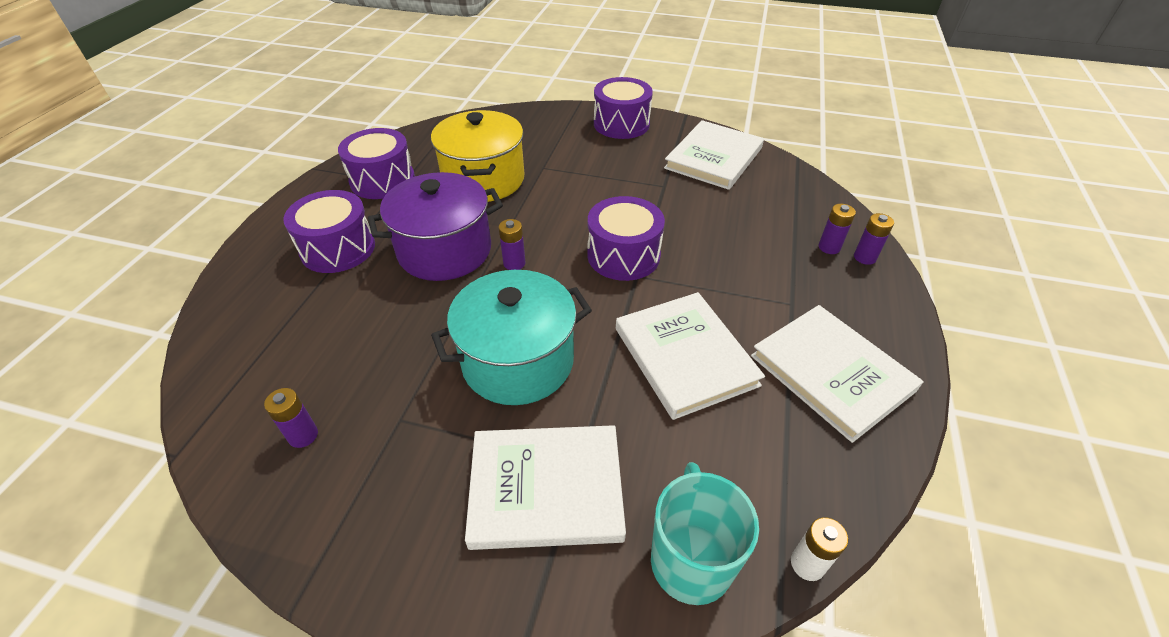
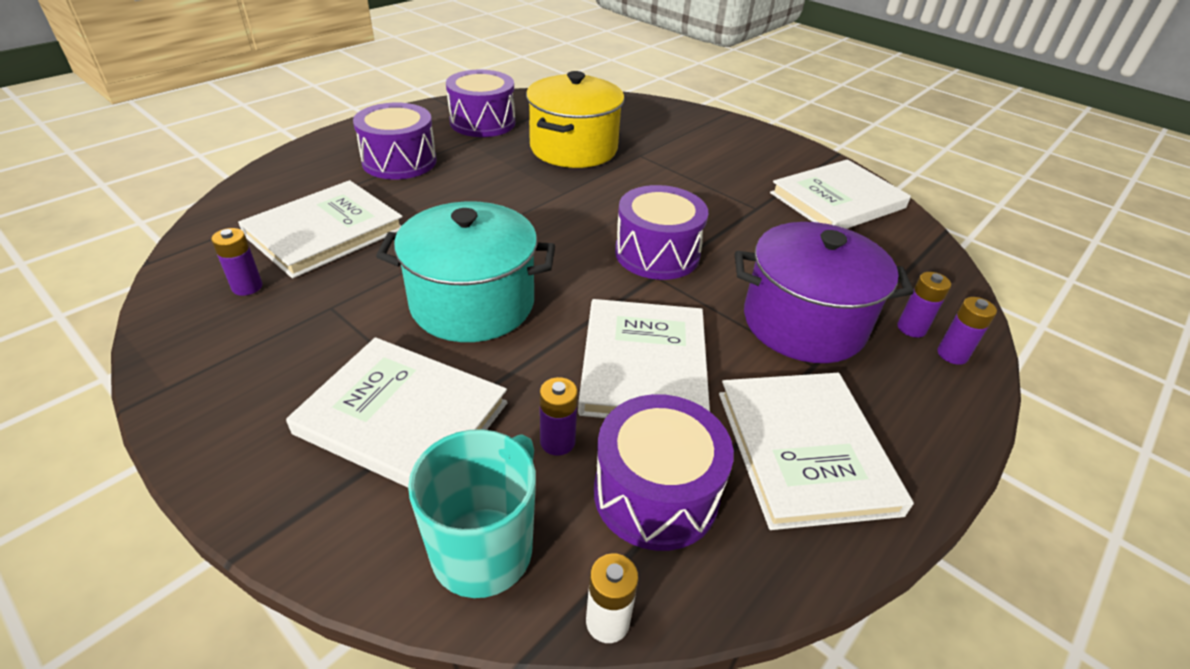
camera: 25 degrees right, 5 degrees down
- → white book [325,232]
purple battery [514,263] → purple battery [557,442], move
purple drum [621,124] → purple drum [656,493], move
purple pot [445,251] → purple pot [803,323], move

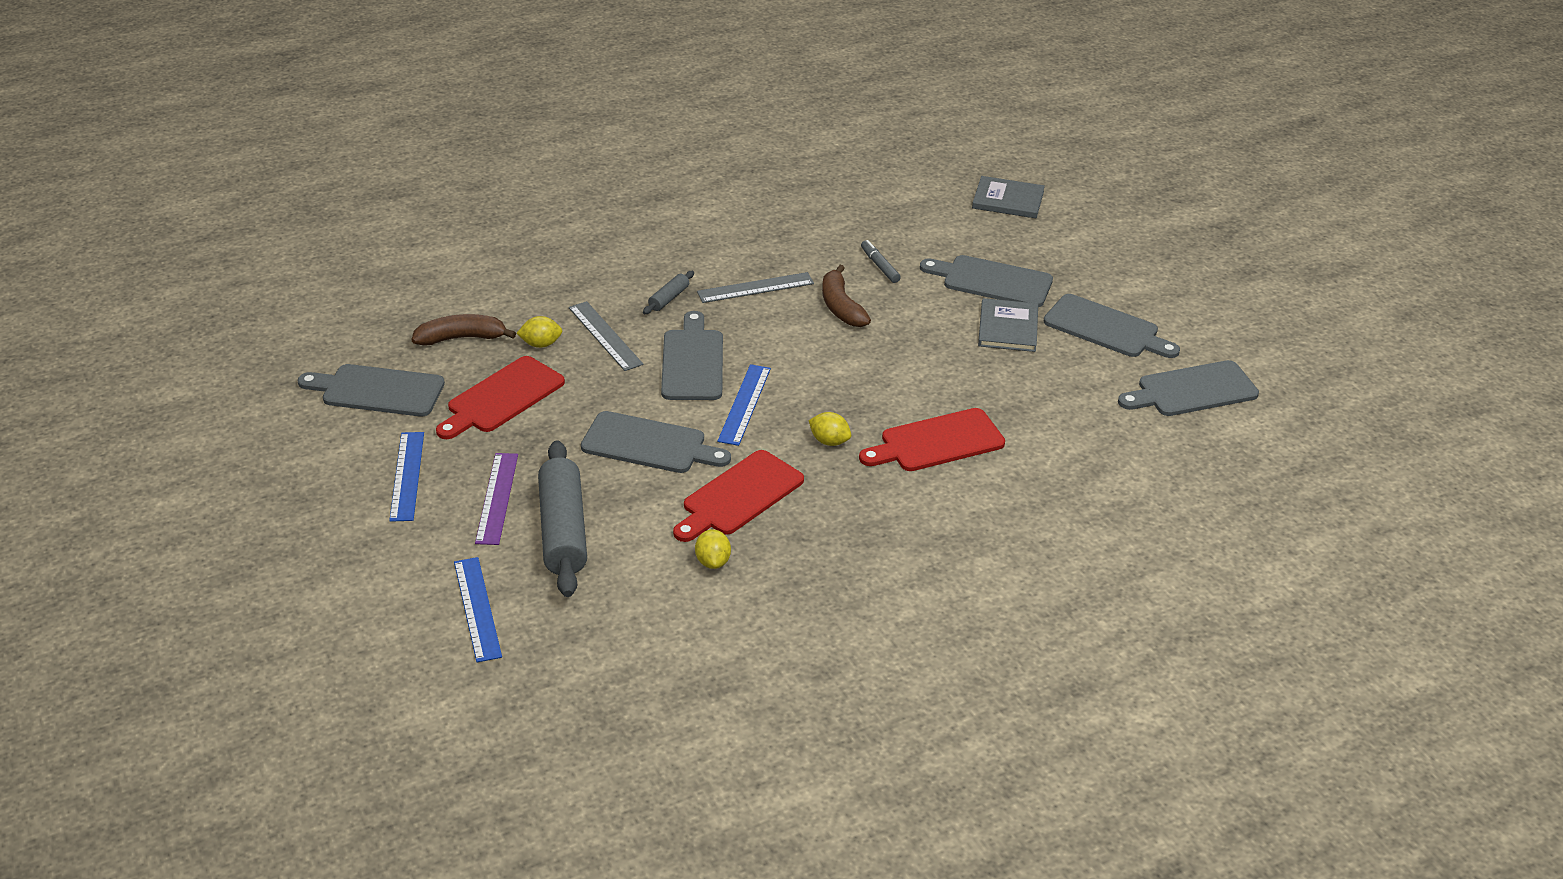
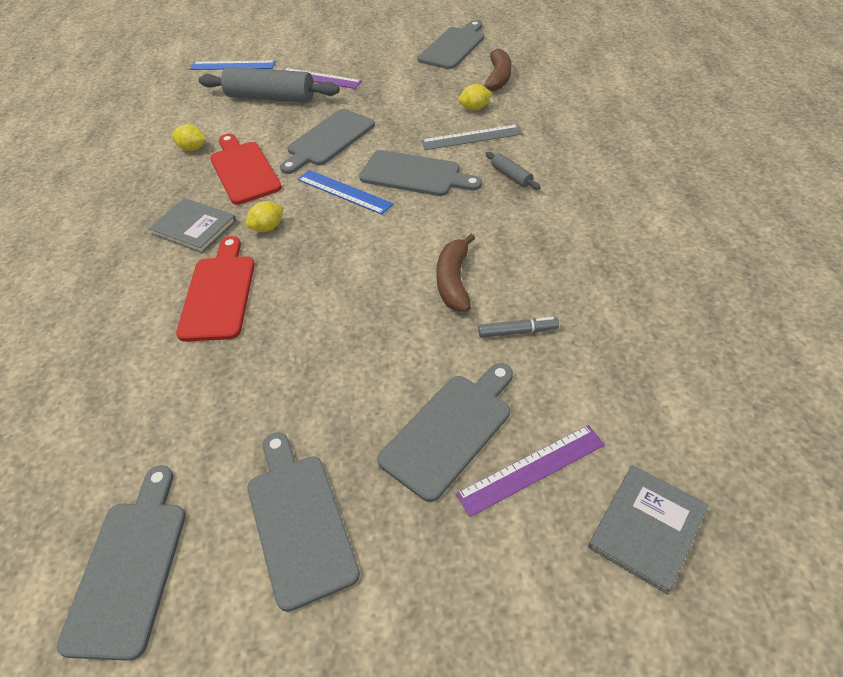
camera: 115 degrees right, 10 degrees up
grey book [1008,328] → grey book [194,227], move
grey cutting board [1106,328] → grey cutting board [299,521], 105 degrees clockwise
brown banana [841,307] → brown banana [454,281], 90 degrees counterclockwise
- → purple ruler [531,469]
yellow lemon [541,344] → yellow lemon [474,108], 60 degrees clockwise
blue ruler [407,476] → -
red cutting board [502,398] → -
grey ruler [755,288] → -

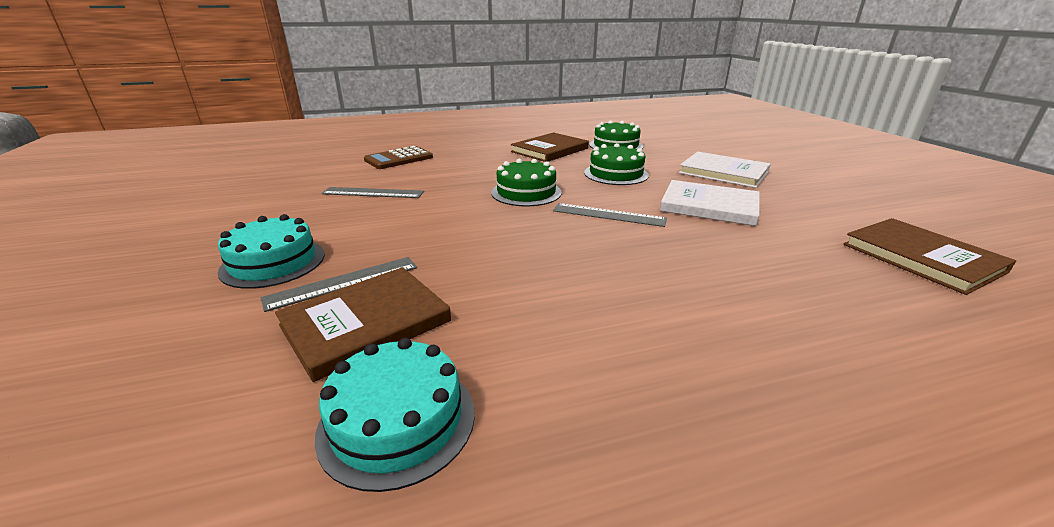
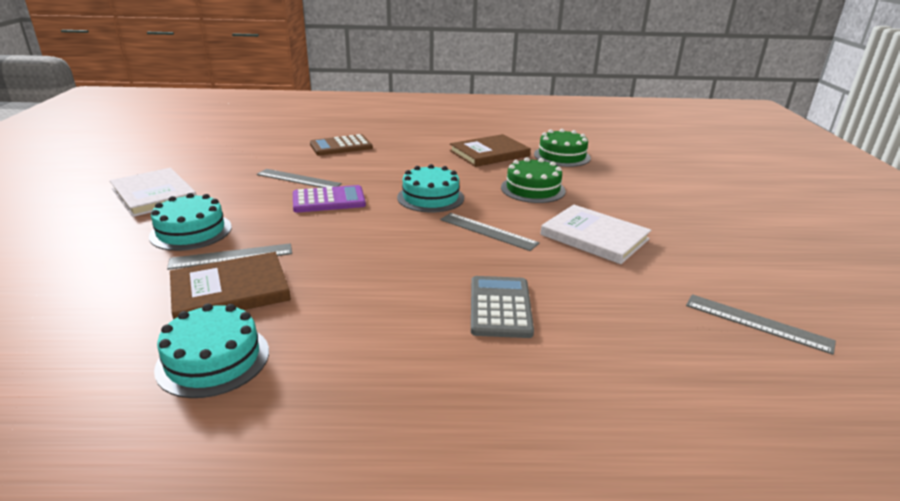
camera: 15 degrees right, 0 degrees up
white book [723,172] → white book [154,195], move
- → purple calculator [328,200]
green cake [526,192] → turquoise cake [430,197]
- → grey calculator [500,307]
brown book [921,258] → grey ruler [757,323]

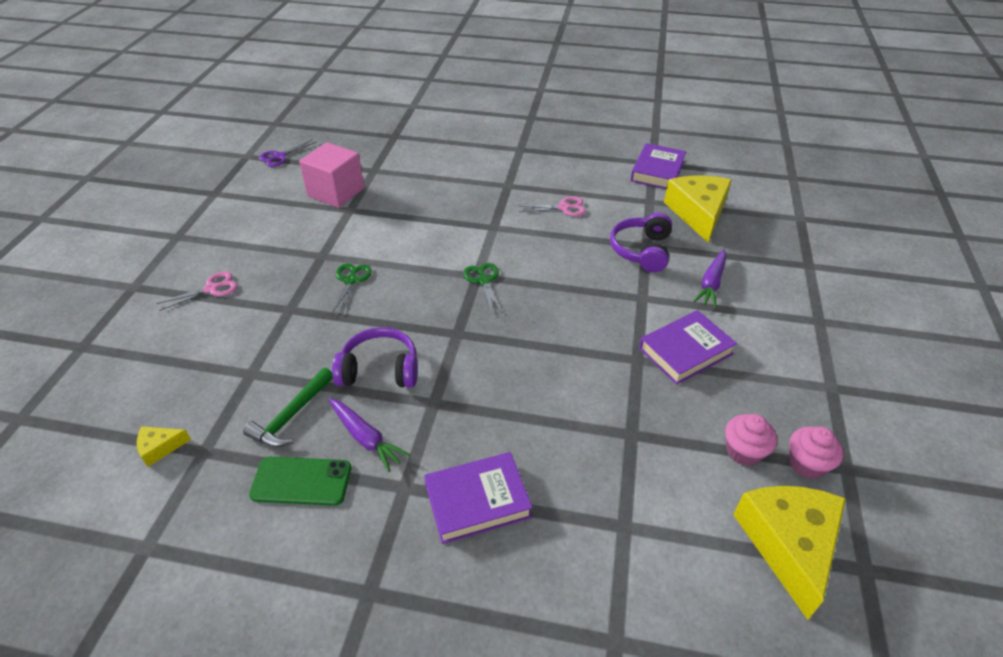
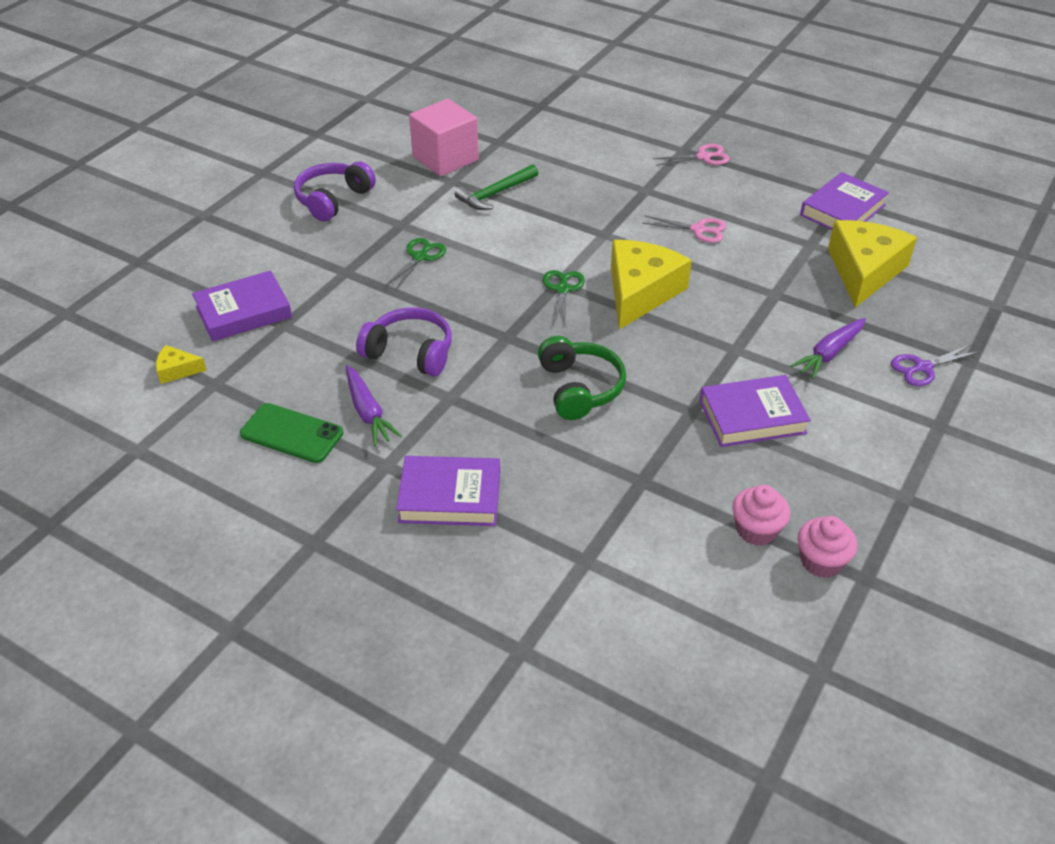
camera: 20 degrees right, 0 degrees up
- → purple book [243,312]
purple headphones [642,250] → purple headphones [333,199], move
green hammer [291,416] → green hammer [495,194], move
- → green headphones [579,388]
yellow cheese [788,544] → yellow cheese [640,292], move
pink scissors [211,289] → pink scissors [703,157], move
purple scissors [280,156] → purple scissors [923,367], move

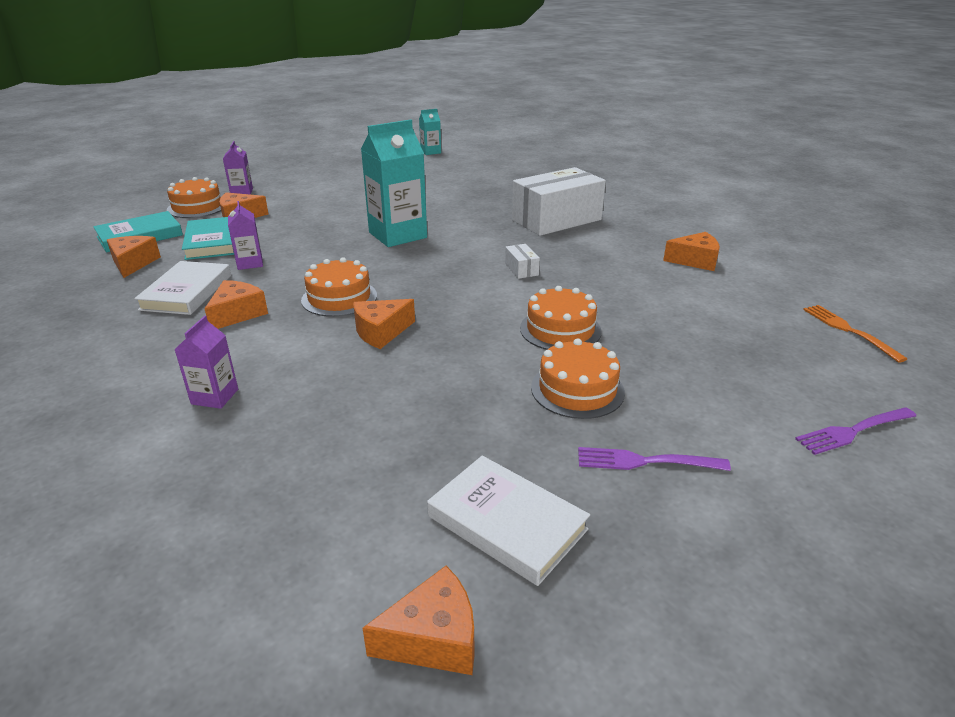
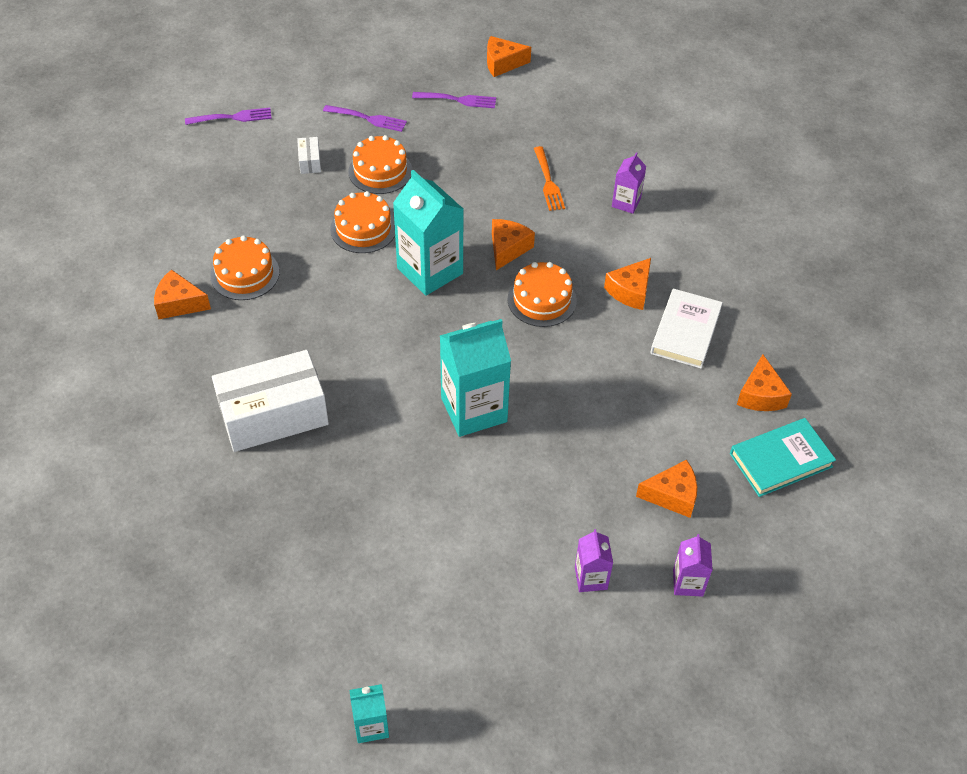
camera: 170 degrees left, 20 degrees up
orange cake [197,207] → orange cake [245,274], move
white box [521,269] → white box [310,161], move
- → turquoise carton [430,271]
white book [507,523] → purple fork [457,100]
orange cheese [381,332] → orange cheese [508,248], 45 degrees counterclockwise
orange fork [849,331] → orange fork [548,181], move
purple carton [250,263] → purple carton [591,578], move
turquoise book [212,242] → -

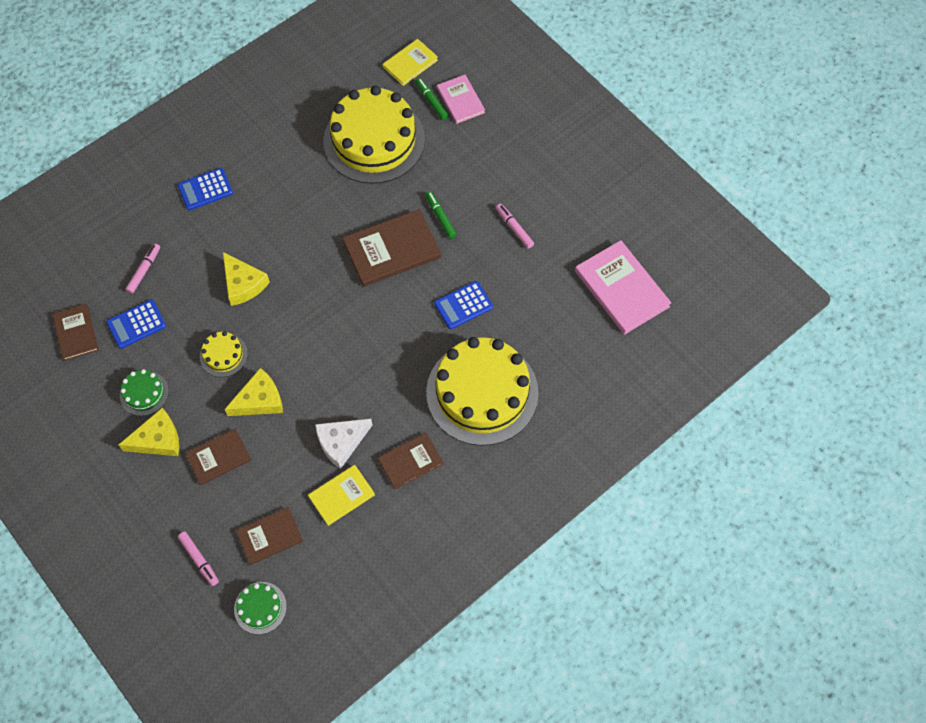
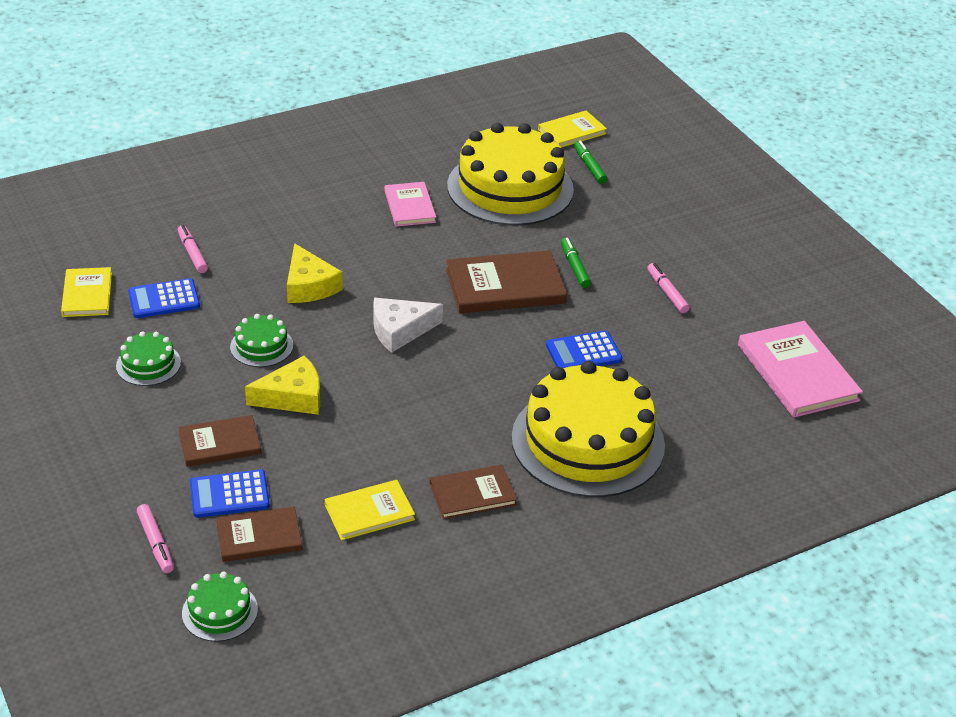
camera: 10 degrees right, 25 degrees down
brown book [76,333] → yellow book [87,294]
pink marker [144,270] → pink marker [192,253], 60 degrees counterclockwise
blue calculator [205,189] → blue calculator [229,494], move
yellow cake [223,355] → green cake [261,346]
white cheese [341,442] → white cheese [400,330], move
pink book [460,100] → pink book [409,206], move
yellow cheese [158,439] → -

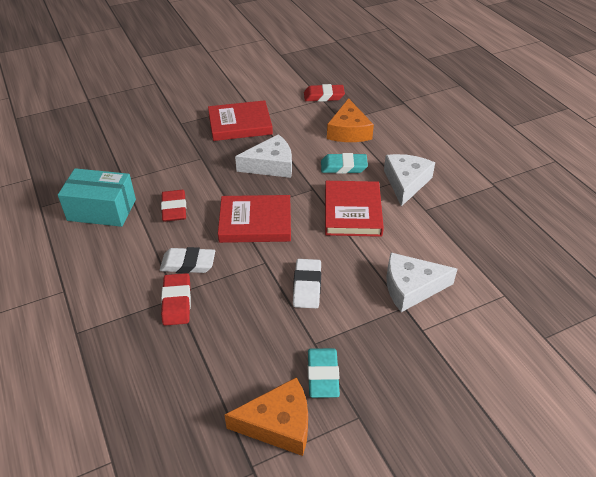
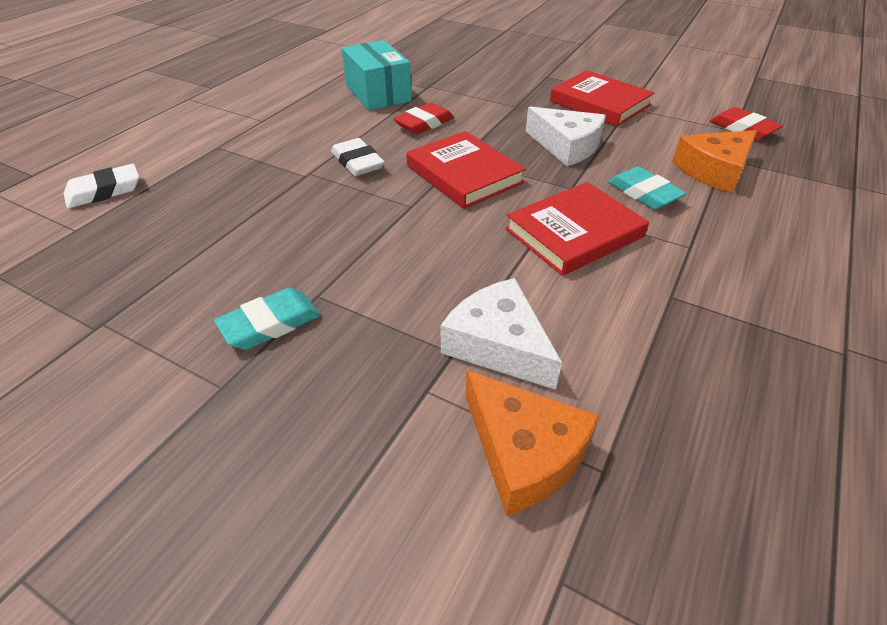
camera: 55 degrees right, 0 degrees up
white eraser [307,286] → white eraser [104,191], move
orange cheese [278,424] → orange cheese [524,452], move
red eraser [177,302] → -
white cheese [406,182] → -

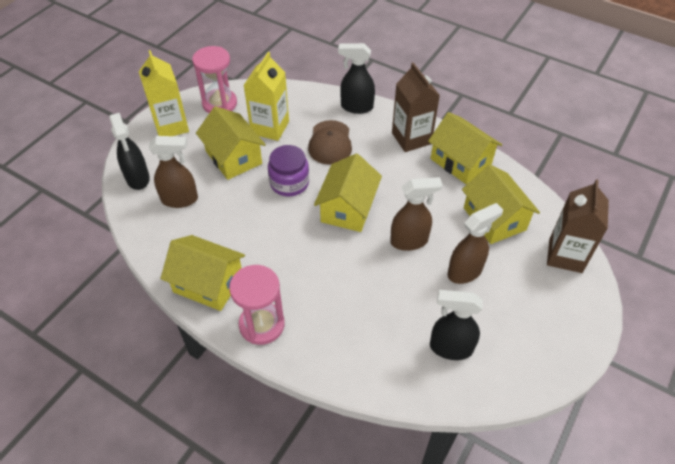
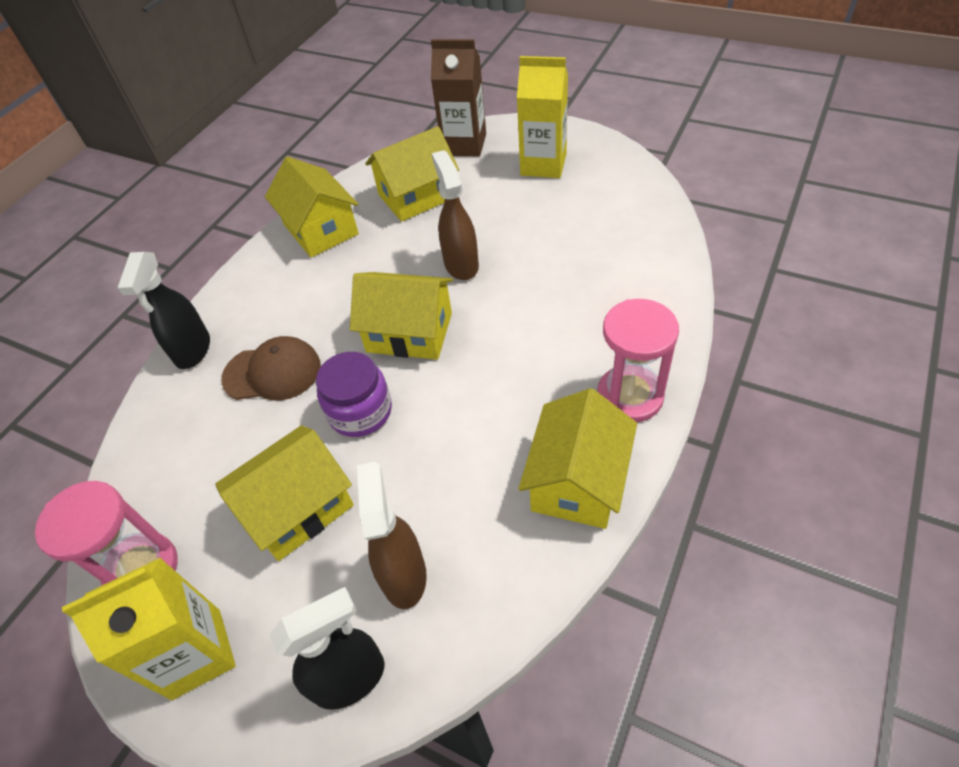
camera: 90 degrees left, 0 degrees up
yellow house [460,161] → yellow house [321,229], 75 degrees counterclockwise
yellow carton [270,127] → yellow carton [543,165], move
brown carton [411,138] → -
black spray bottle [450,348] → -
brown spray bottle [465,271] → -

